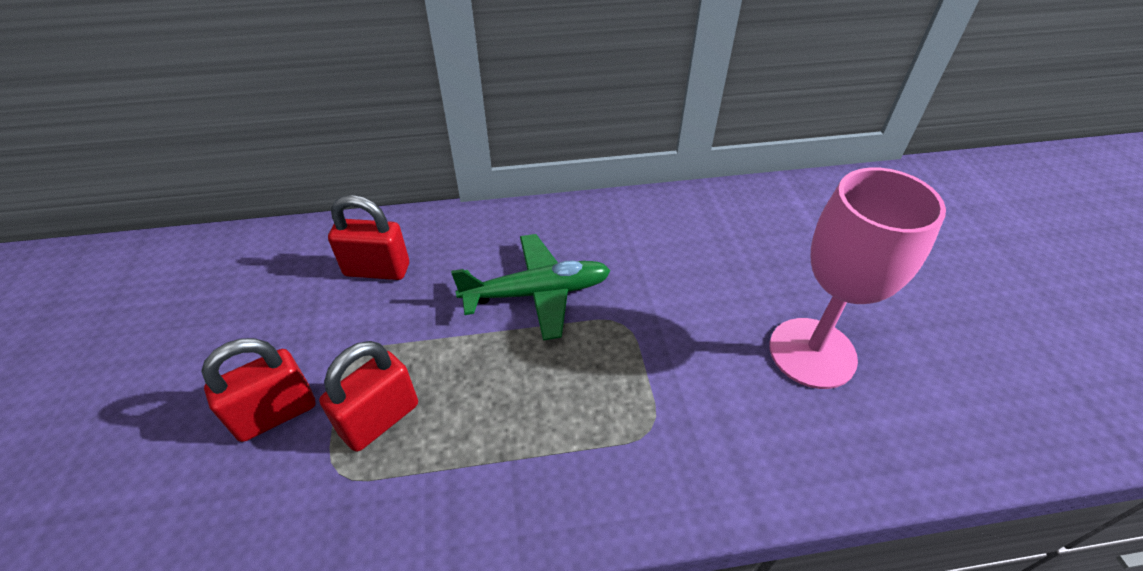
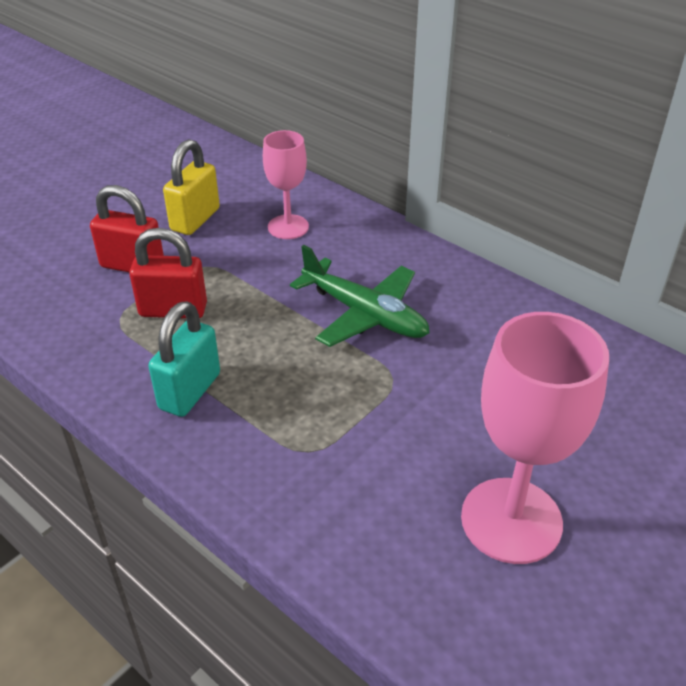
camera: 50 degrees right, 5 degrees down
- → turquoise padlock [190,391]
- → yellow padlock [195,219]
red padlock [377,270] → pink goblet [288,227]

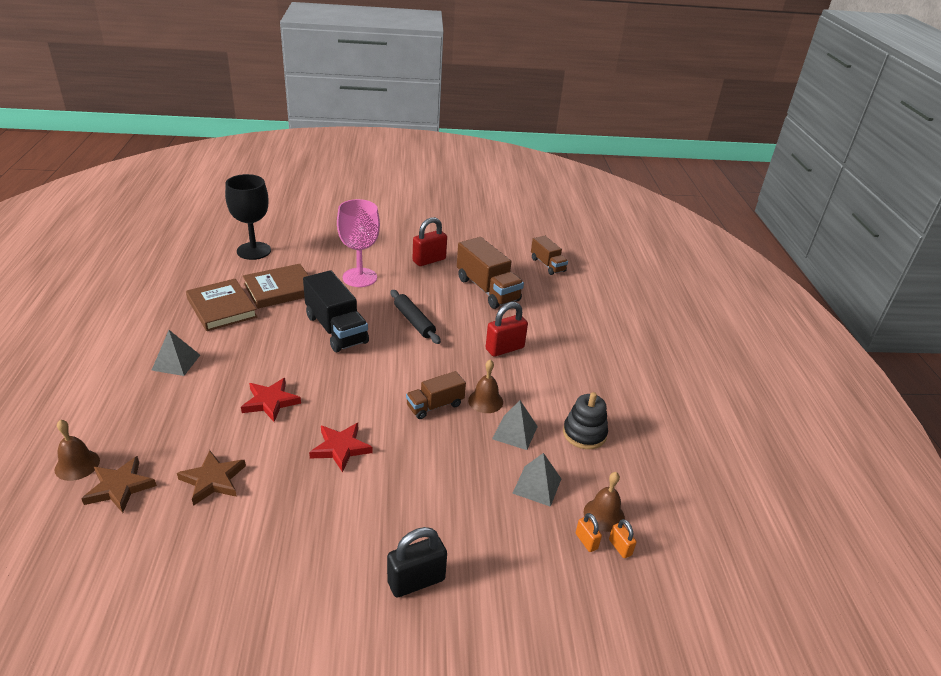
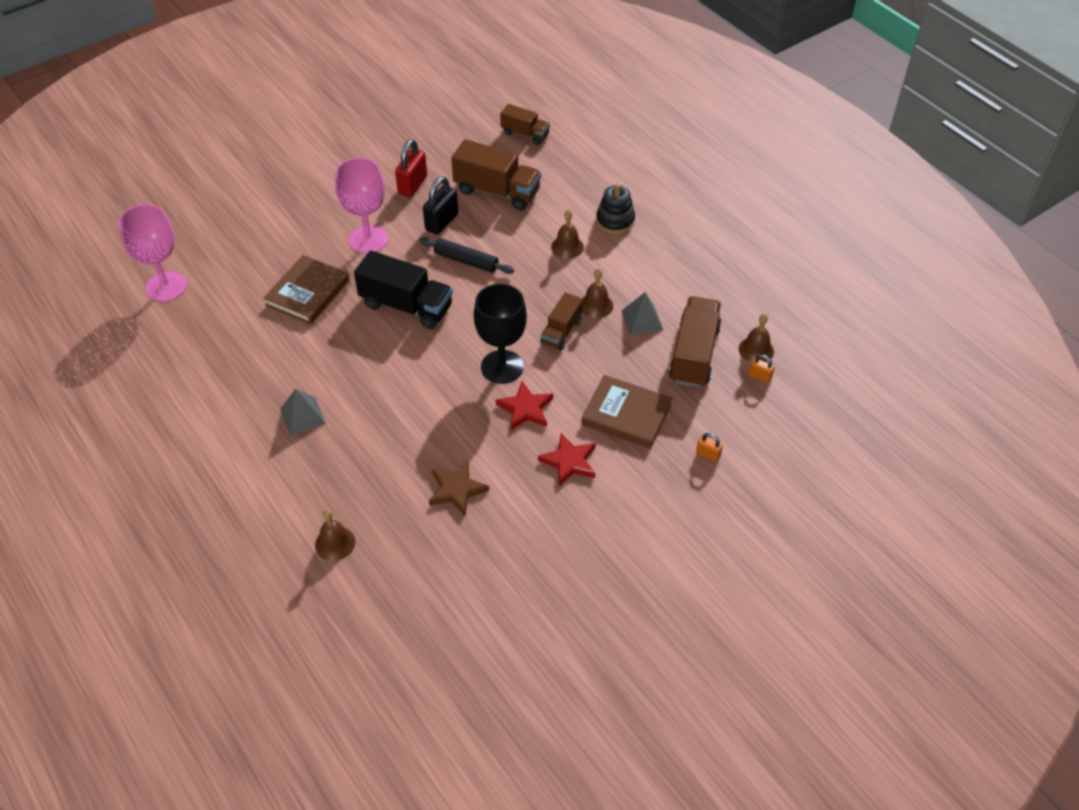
camera: 30 degrees left, 15 degrees up
- → pink goblet [166,286]
black padlock [416,581] → black padlock [441,222], move
black goblet [254,251] → black goblet [502,367], move
red star [270,402] → red star [569,462], move
red padlock [504,348] → brown bell [567,247]
brown book [221,308] → brown book [626,415], move
black stacking toy [584,434] → black stacking toy [615,220], move
grey pyramid [537,485] → brown truck [694,354]
orange padlock [620,547] → orange padlock [708,454], move
brown star [120,487] → -

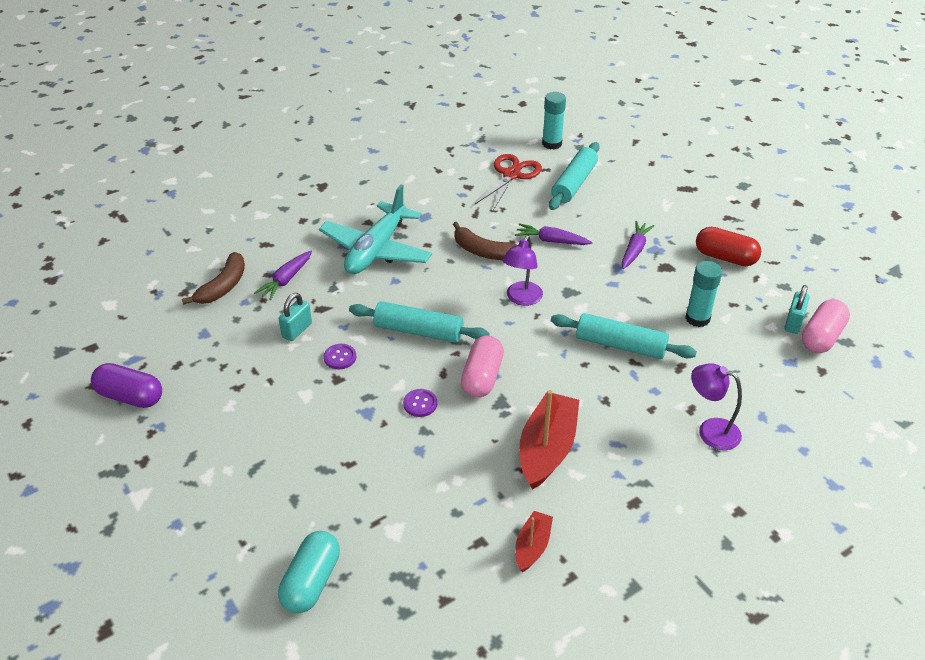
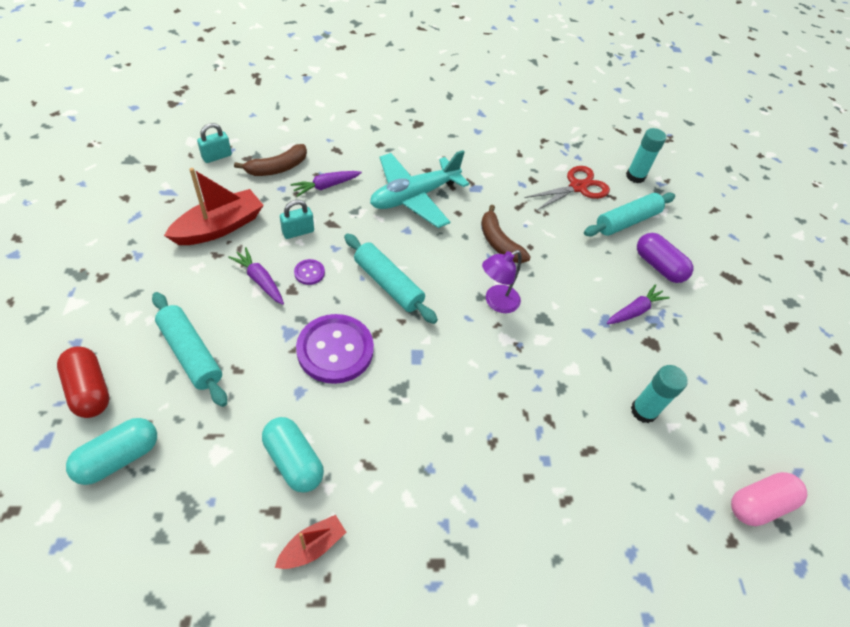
camera: 25 degrees right, 10 degrees up
red capsule [725,257] → red capsule [89,390], move
turquoise rolling pin [620,345] → turquoise rolling pin [191,353], move
red boat [547,449] → red boat [219,227], move
turquoise padlock [793,322] → turquoise padlock [217,156], move
purple carrot [551,241] → purple carrot [260,280], move
- → turquoise capsule [293,461]
purple button [420,404] → purple button [335,350], x2.32
purple capsule [130,396] → purple capsule [658,266], move
pink capsule [482,377] → -
purple lamp [710,431] → -

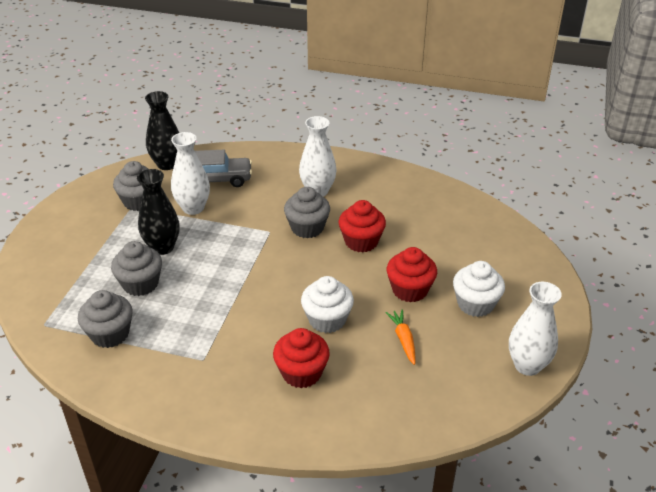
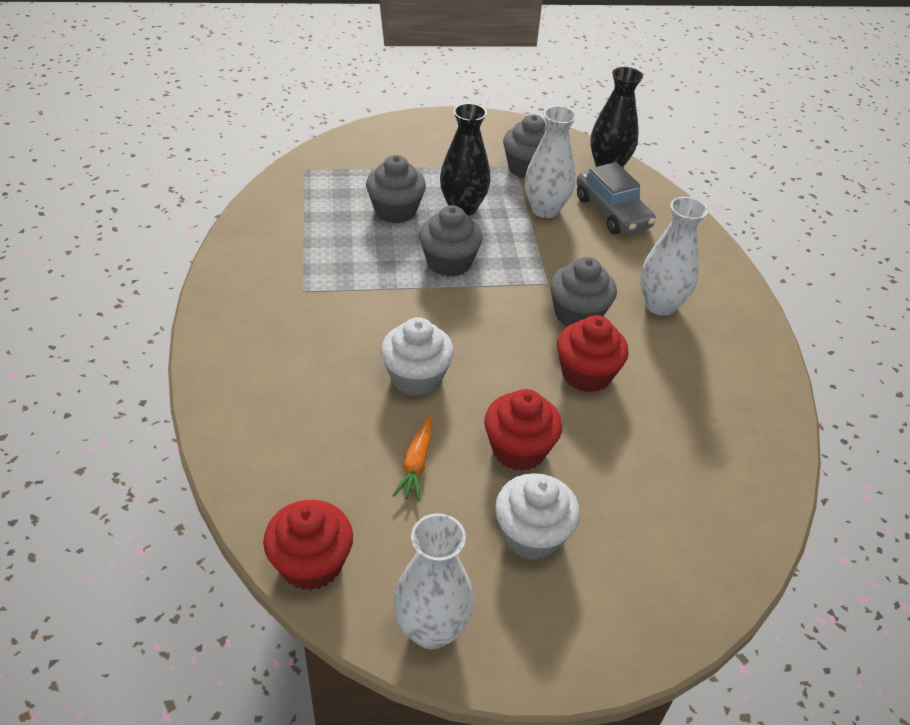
camera: 65 degrees right, 5 degrees up
red cupcake [301,373] → red cupcake [311,564], move
orange carrot [403,340] → orange carrot [416,464], 135 degrees clockwise
grey cupcake [110,334] → grey cupcake [449,262], move

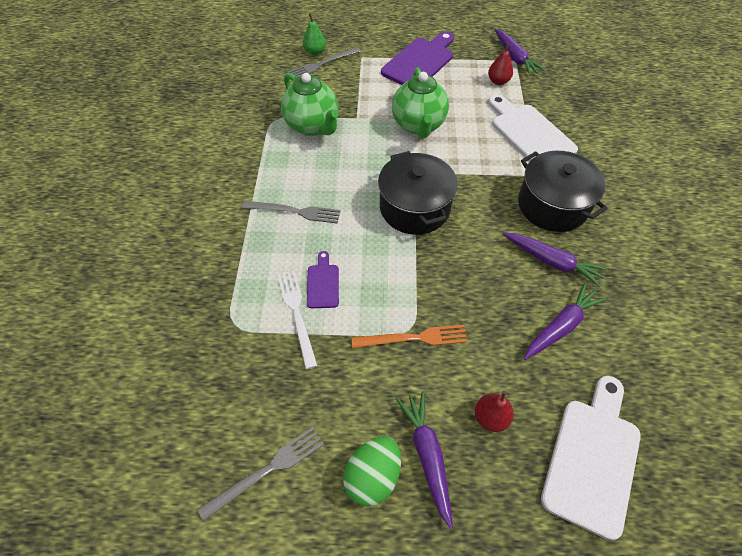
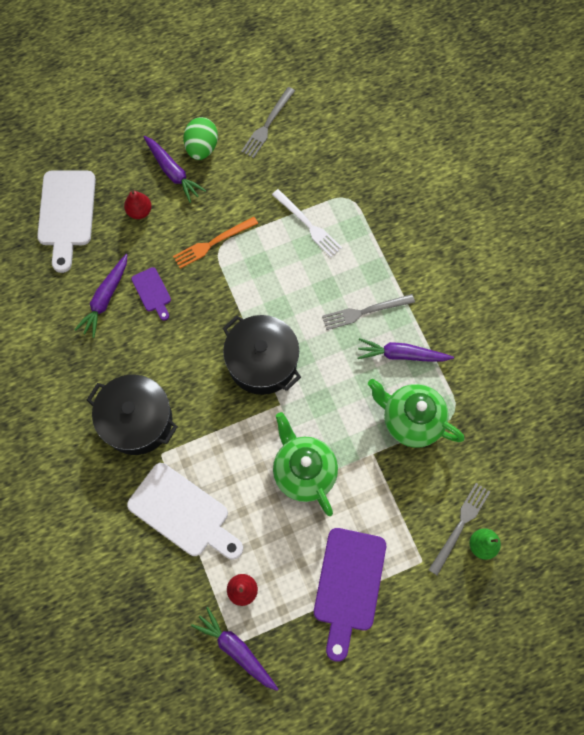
camera: 155 degrees right, 15 degrees up
purple cutting board [323,283] → purple cutting board [152,292], move
purple carrot [551,262] → purple carrot [402,355], move

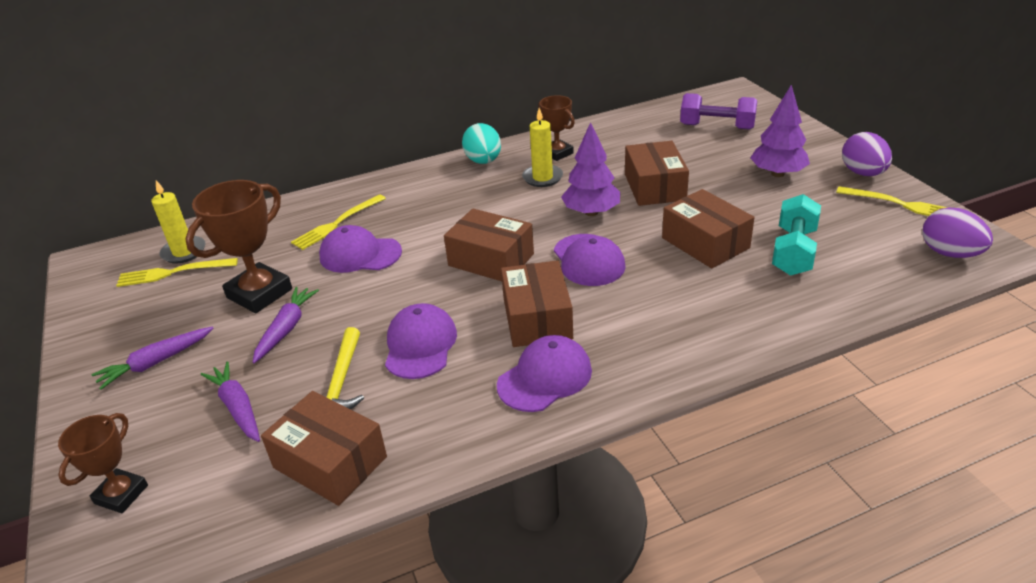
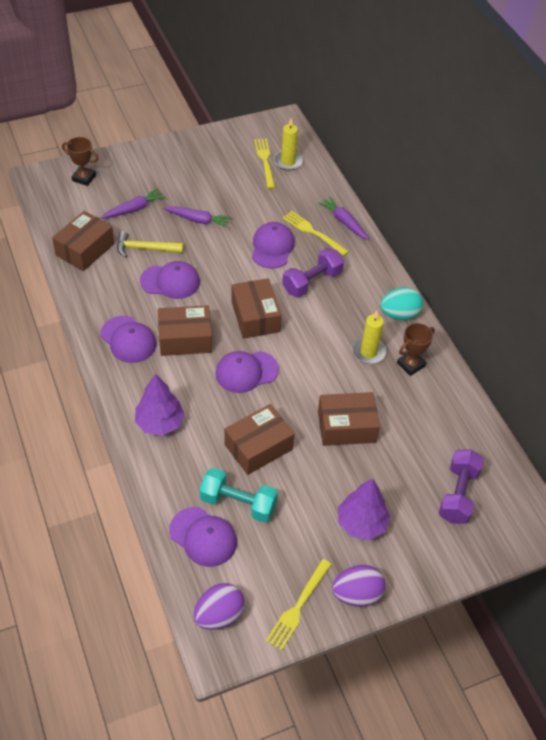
camera: 85 degrees right, 15 degrees up
purple tree [591,212] → purple tree [160,423], move
- → purple cap [203,537]
brown box [491,260] → brown box [255,316], 45 degrees counterclockwise
- → purple dumbbell [312,282]
purple carrot [156,362] → purple carrot [344,222], move
brown trophy [259,293] → -

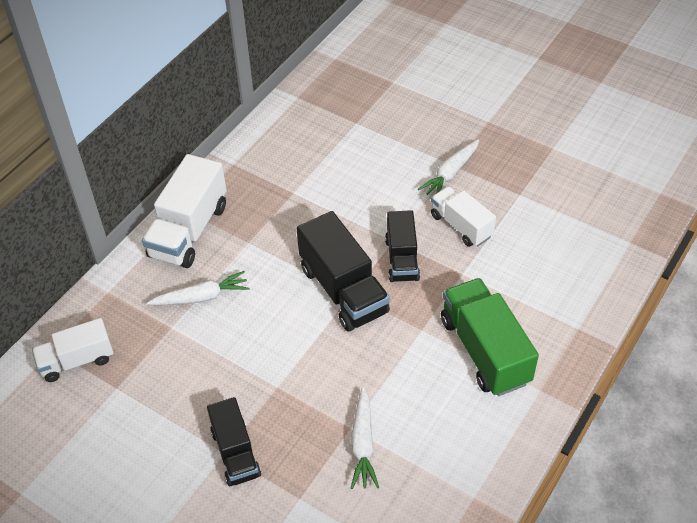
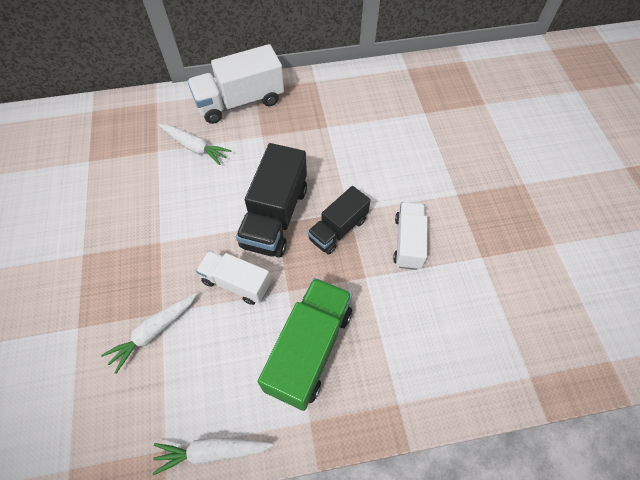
camera: 45 degrees right, 10 degrees up
white carrot [450,173] → white carrot [212,451], move
white truck [77,361] → white truck [236,283], move
black truck [235,453] → -

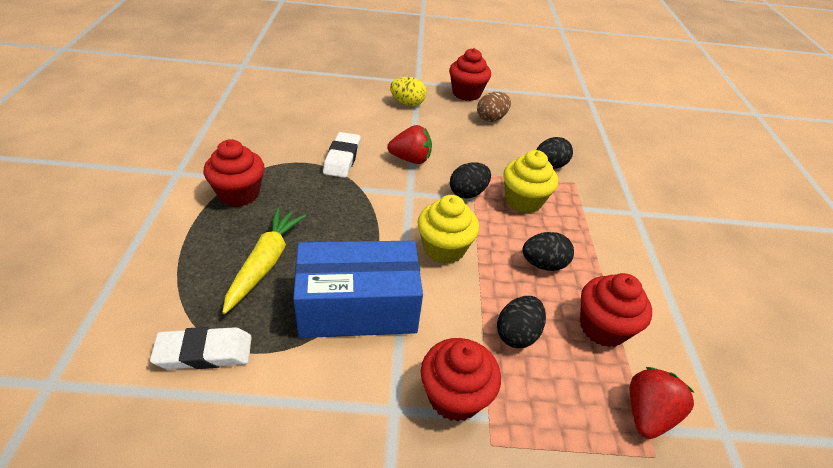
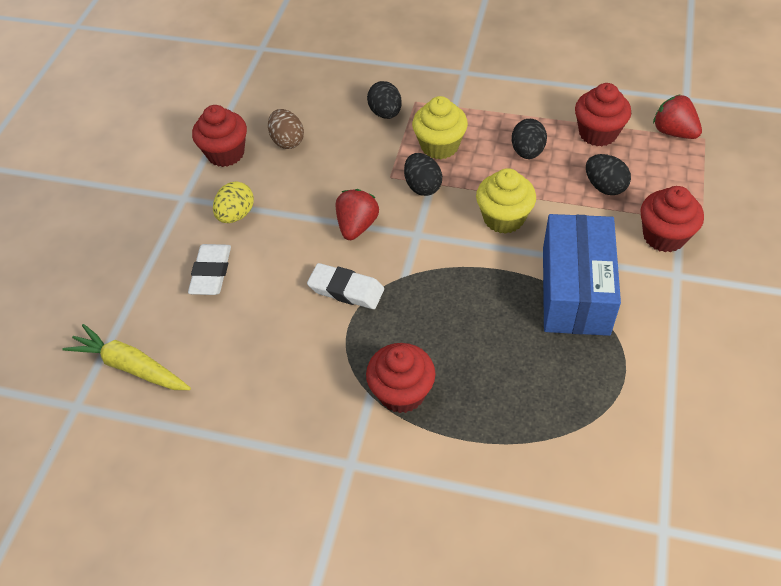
camera: 70 degrees left, 10 degrees up
yellow carrot [265,263] → yellow carrot [130,366], move
white eraser [204,352] → white eraser [211,273], move

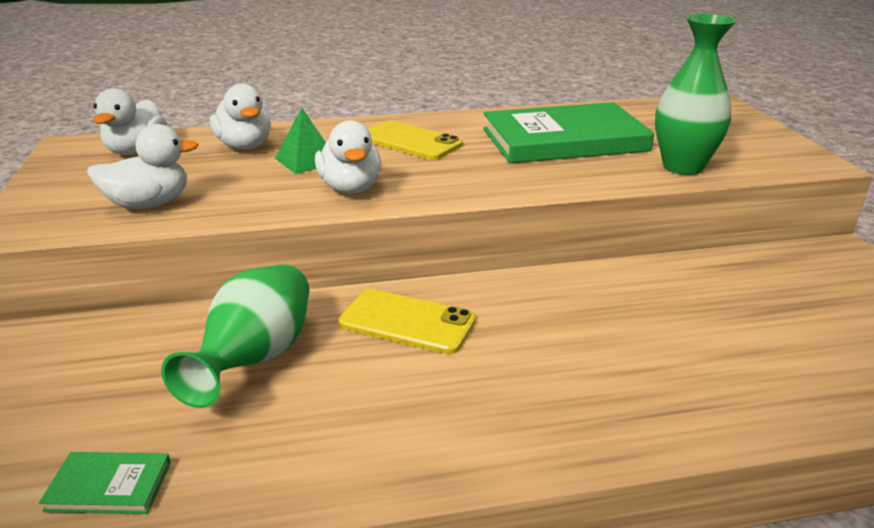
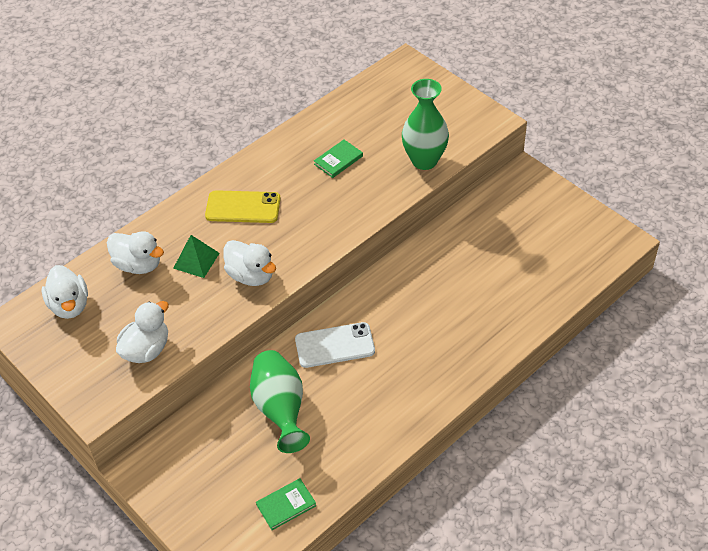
camera: 30 degrees left, 20 degrees up
yellow phone [407,322] → white phone [335,345]
green book [564,140] → green book [338,160], x0.41

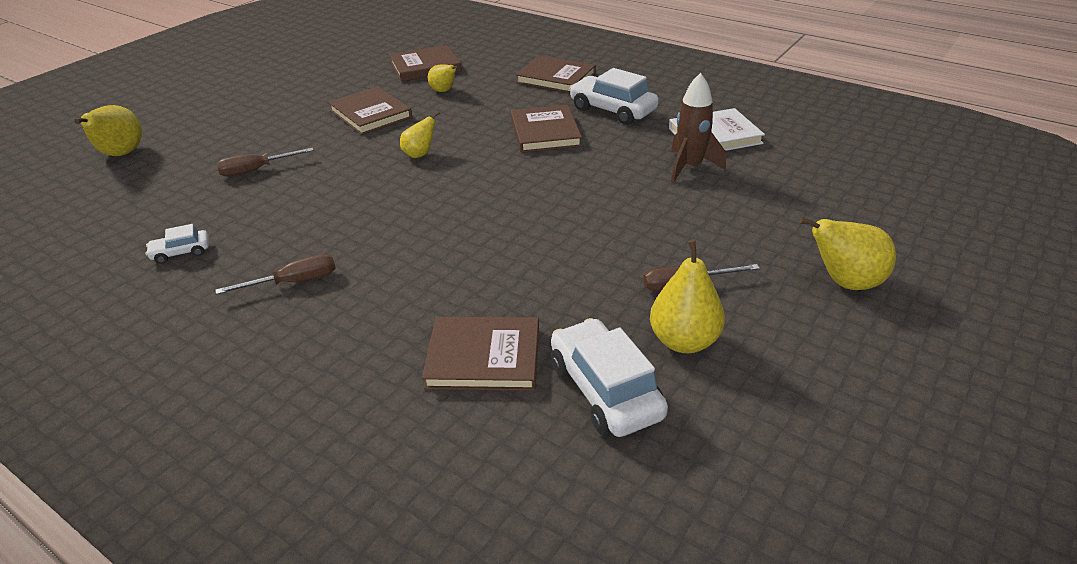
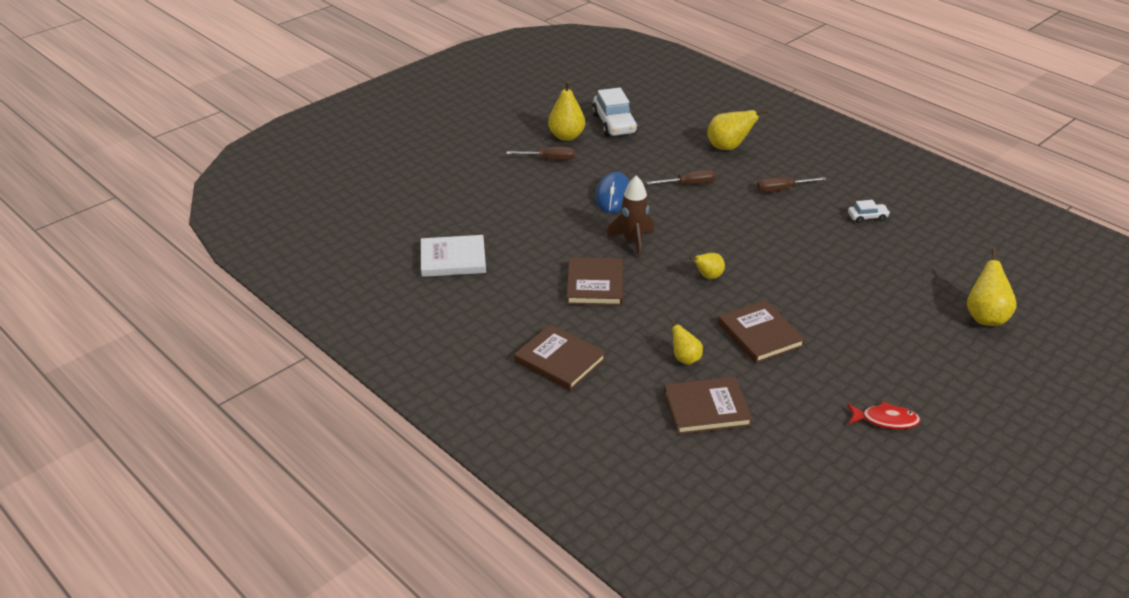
camera: 170 degrees left, 0 degrees up
- → blue mouse [613,196]
brown rocket [690,167] → brown rocket [633,242], move
brown screwdriver [256,170] → brown screwdriver [689,184], move
yellow pear [845,282] → yellow pear [728,147], move
- → red fish [885,420]
brown book [483,357] → -
white car [612,110] → -

